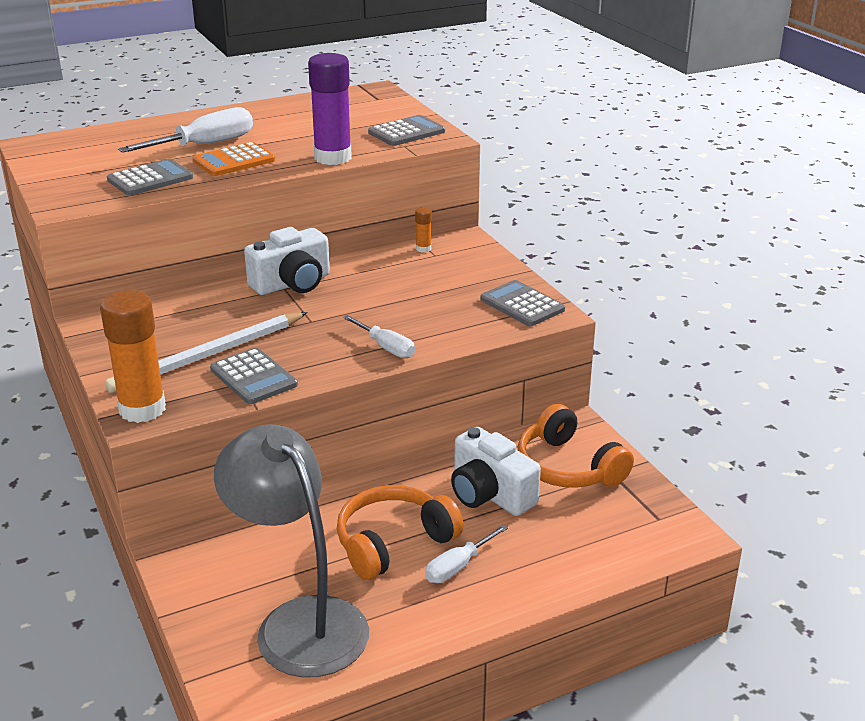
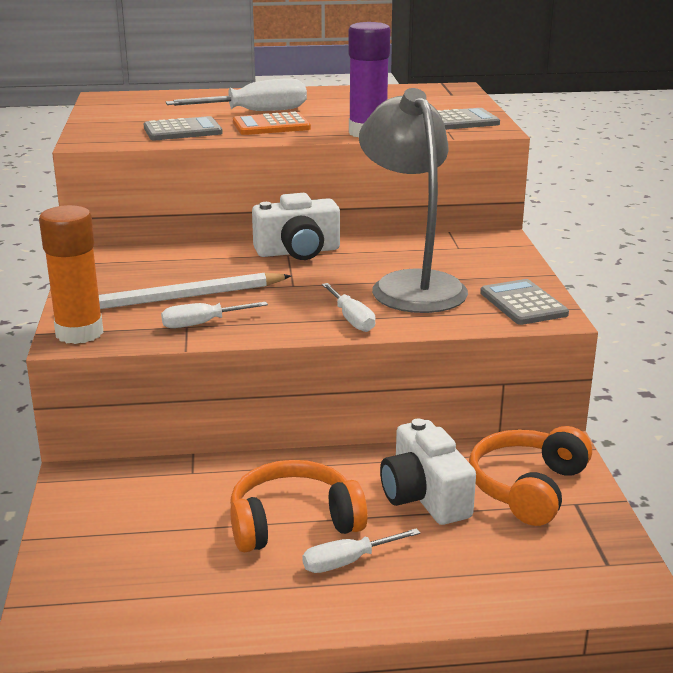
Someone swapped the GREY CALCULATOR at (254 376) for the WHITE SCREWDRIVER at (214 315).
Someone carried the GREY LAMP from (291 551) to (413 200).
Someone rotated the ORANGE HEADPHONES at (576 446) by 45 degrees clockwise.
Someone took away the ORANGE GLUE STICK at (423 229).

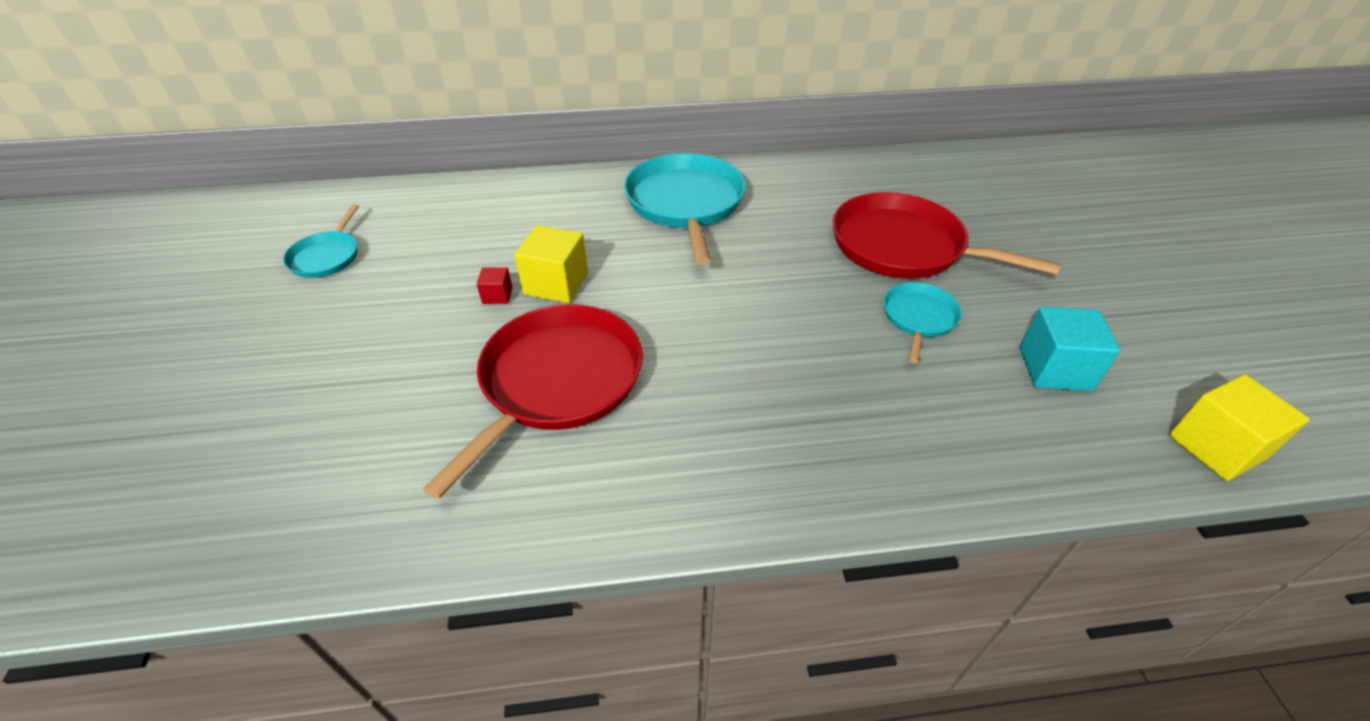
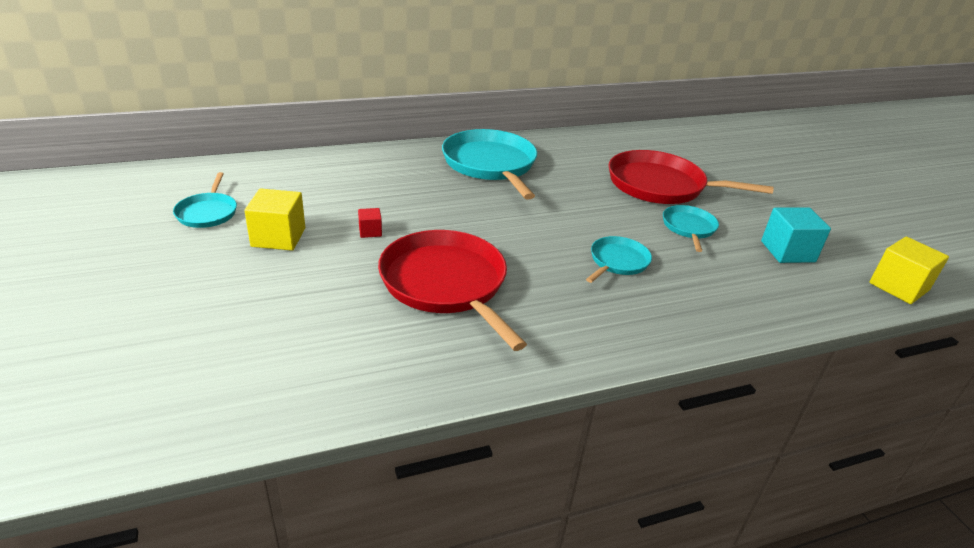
Someone carried the YELLOW CUBE from (551 264) to (274 220).
Someone rotated the RED PAN at (533 401) by 45 degrees counterclockwise.
Someone put down the TURQUOISE PAN at (619 259).

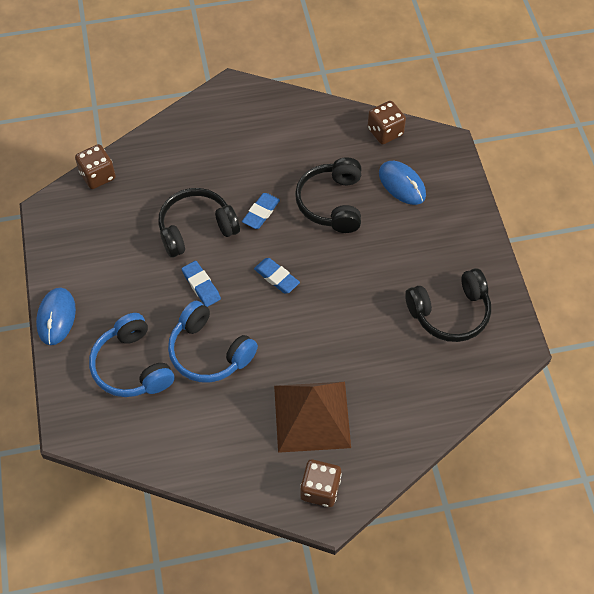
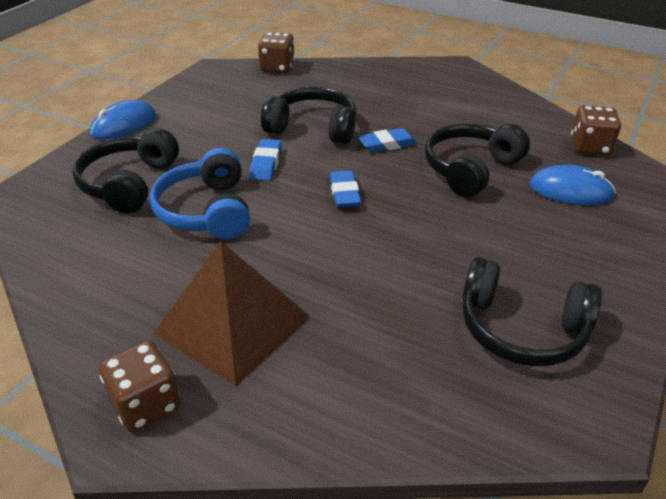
Someone repainted the BLUE HEADPHONES at (131 355), which became the BLACK HEADPHONES at (125 171).
Someone rotated the BLUE MOUSE at (402 183) by 75 degrees counterclockwise.

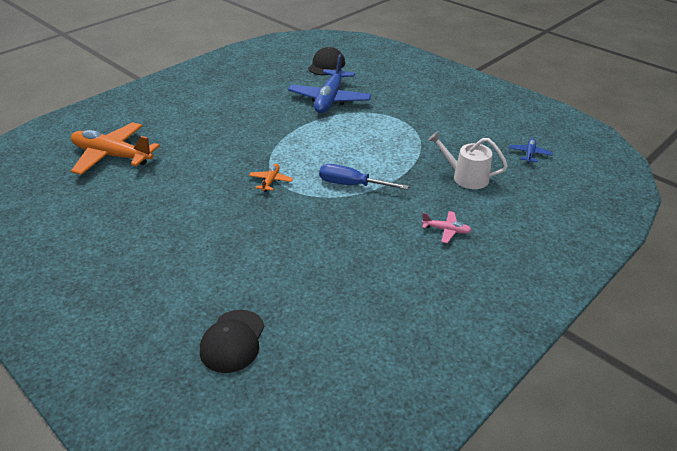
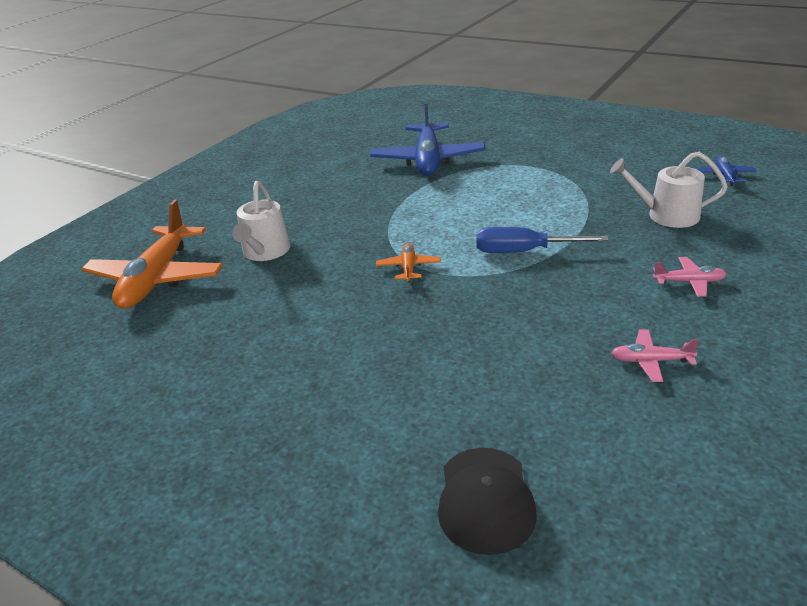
Someone rotated the ORANGE PLANE at (115 148) by 90 degrees counterclockwise.
Someone put down the WHITE WATERING CAN at (261 221).
Someone put down the PINK PLANE at (655 355).
Someone took away the BLACK CAP at (326 61).

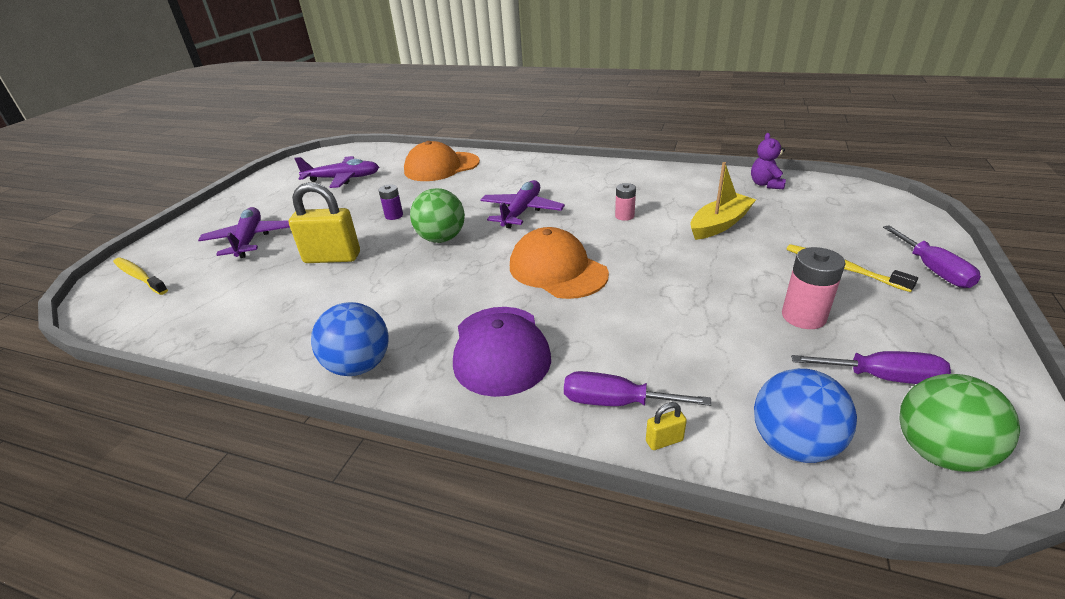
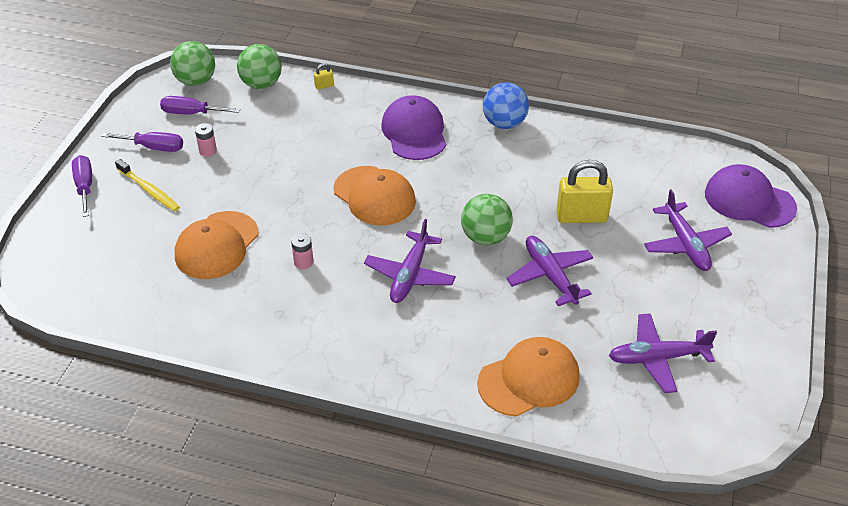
Someone carried the PURPLE SCREWDRIVER from (637 388) to (142 142).
Someone swapped the YELLOW BOAT at (723 201) for the ORANGE CAP at (216 245).
Someone scaled the PINK BATTERY at (814 288) by 0.62.
Someone repainted the BLUE BALL at (805 415), which became the GREEN BALL at (259 66).
Someone swapped the PURPLE BATTERY at (391 202) for the PURPLE PLANE at (549 271).
Someone swapped the YELLOW TOOTHBRUSH at (140 276) for the PURPLE CAP at (751 196).
Someone took away the PURPLE TEDDY BEAR at (768 161).

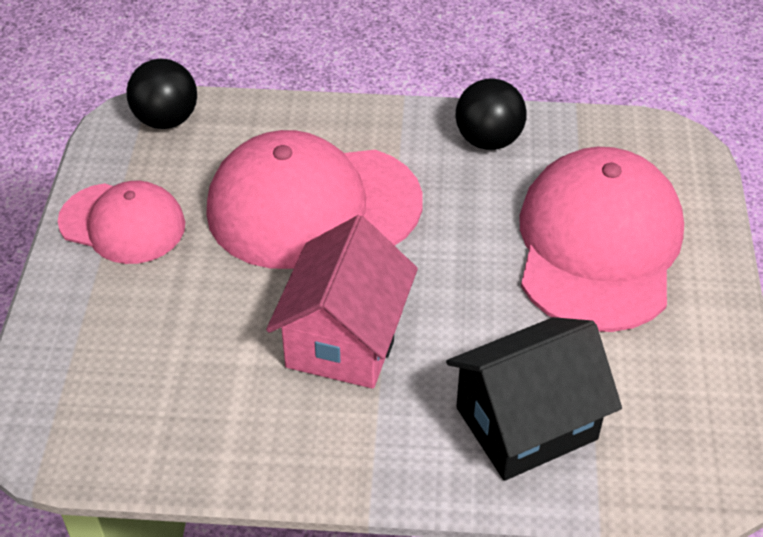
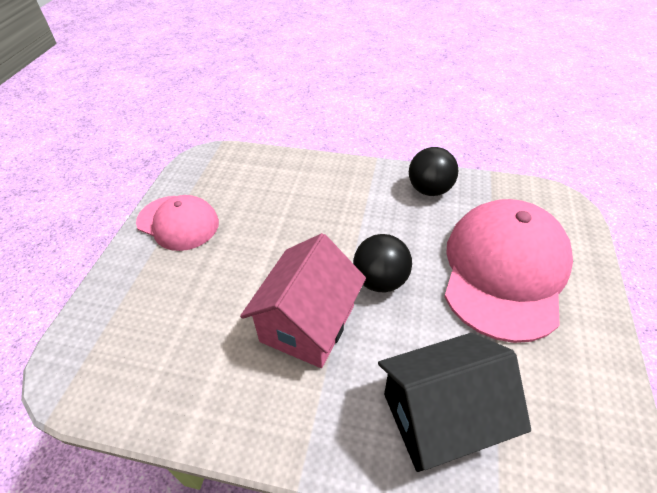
Someone carried the BLACK BALL from (161 94) to (382 263).
Someone took away the PINK CAP at (314 199).

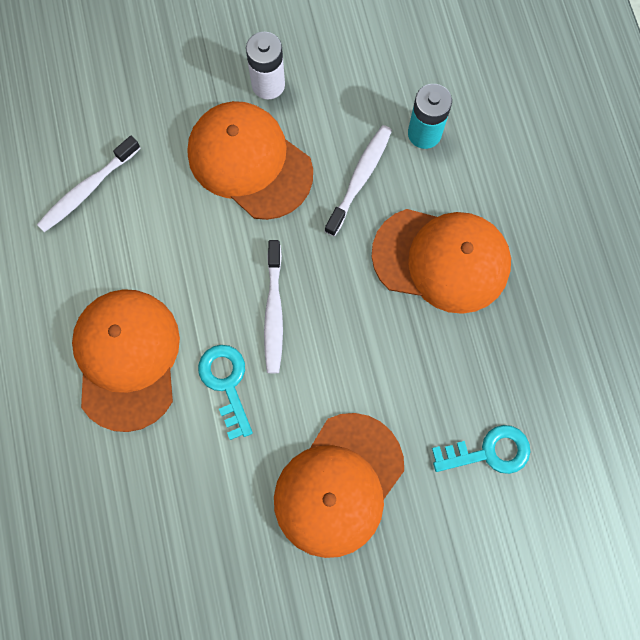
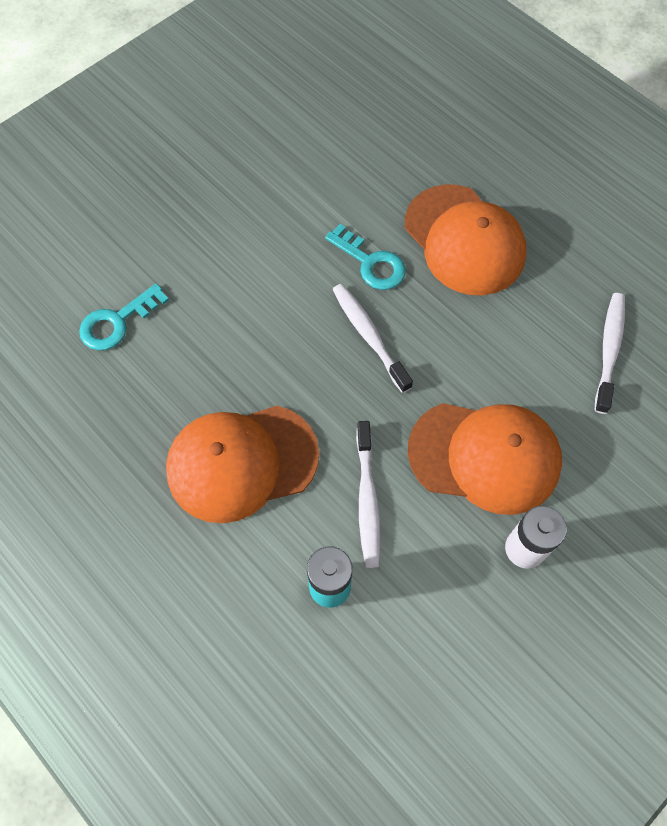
Someone took away the ORANGE CAP at (339 485).

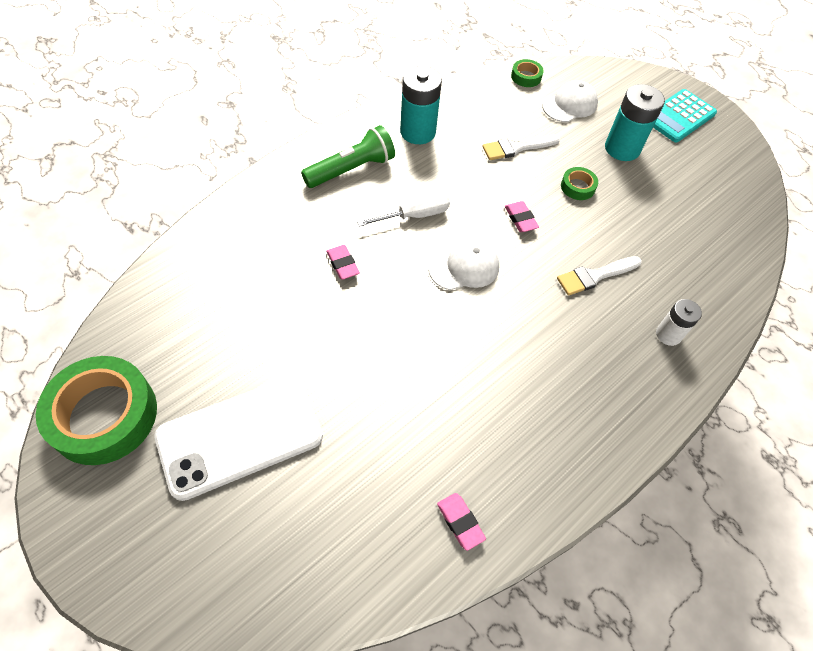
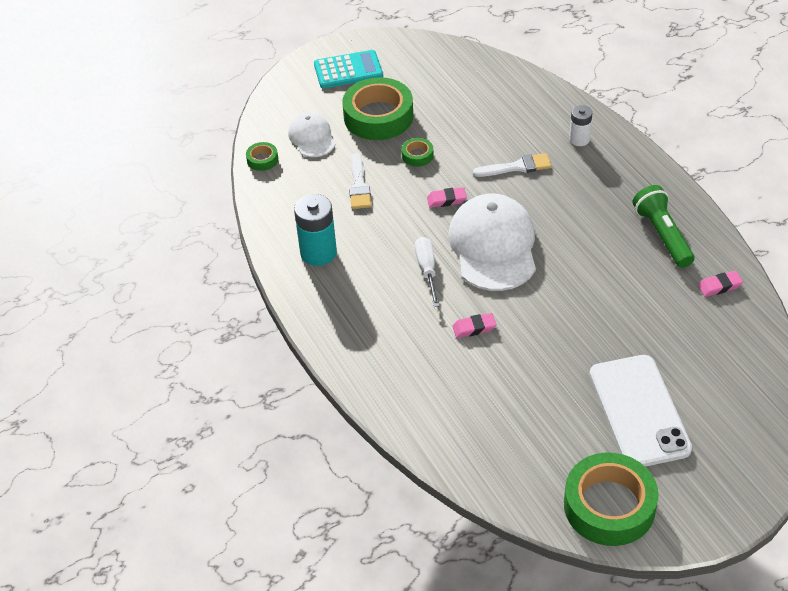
Someone rotated the TURQUOISE CALCULATOR at (685 115) by 75 degrees counterclockwise.
Someone swapped the TURQUOISE BATTERY at (635 122) for the GREEN TAPE at (377 108).
Someone scaled the WHITE CAP at (463 265) by 1.85.
Someone rotated the WHITE BRUSH at (599 275) by 90 degrees counterclockwise.
Someone carried the GREEN FLASHLIGHT from (348 156) to (664 226).

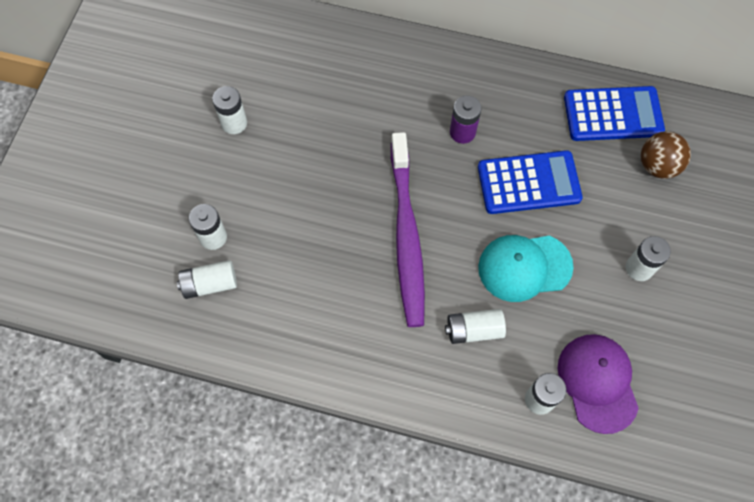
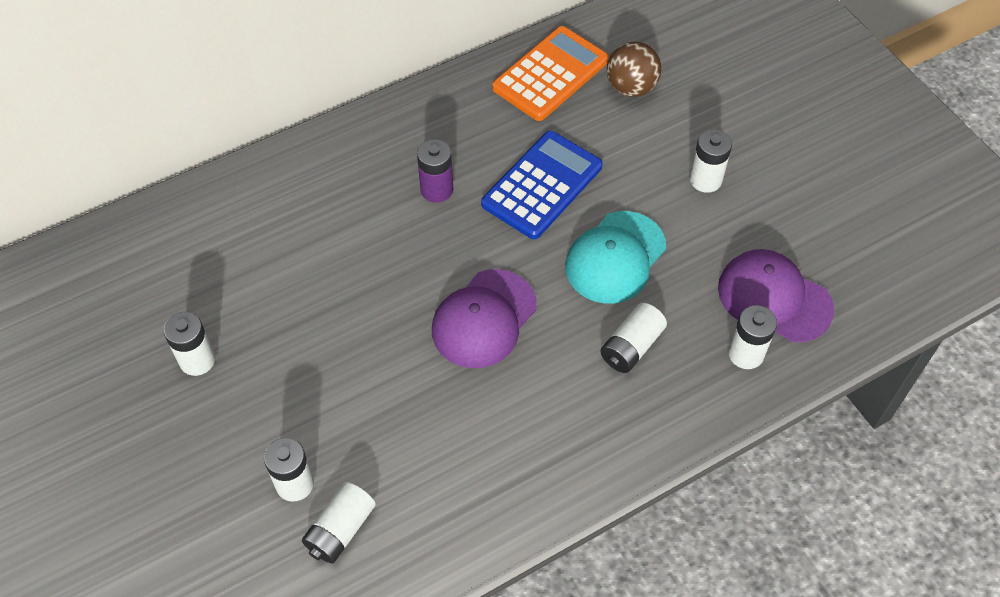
Someone swapped the PURPLE TOOTHBRUSH at (408 229) for the PURPLE CAP at (484 318).
Someone repainted the BLUE CALCULATOR at (614 113), which became the ORANGE CALCULATOR at (550 73).

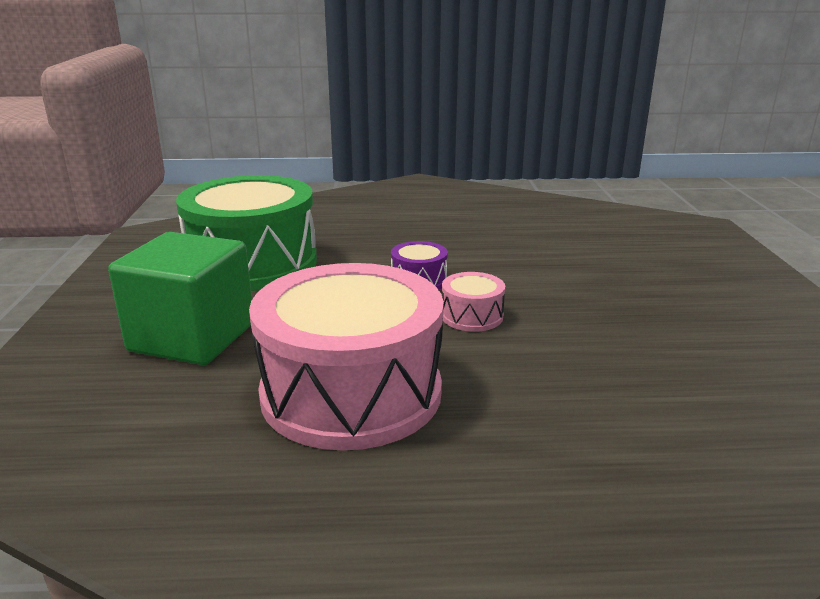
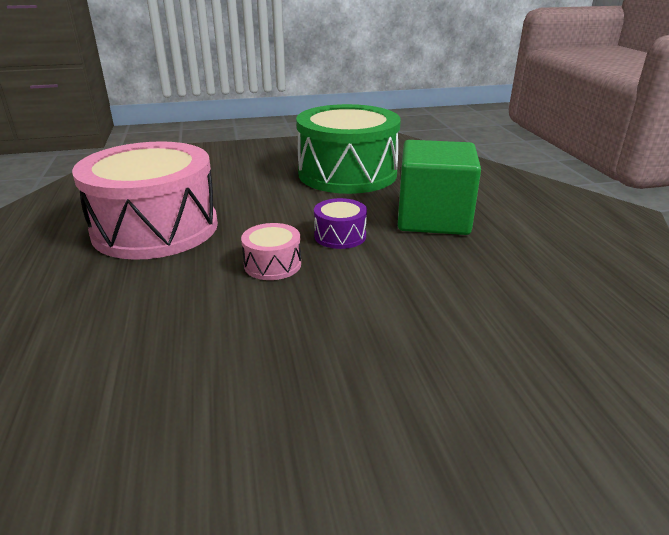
Someone carried the GREEN CUBE from (180 298) to (439 187).

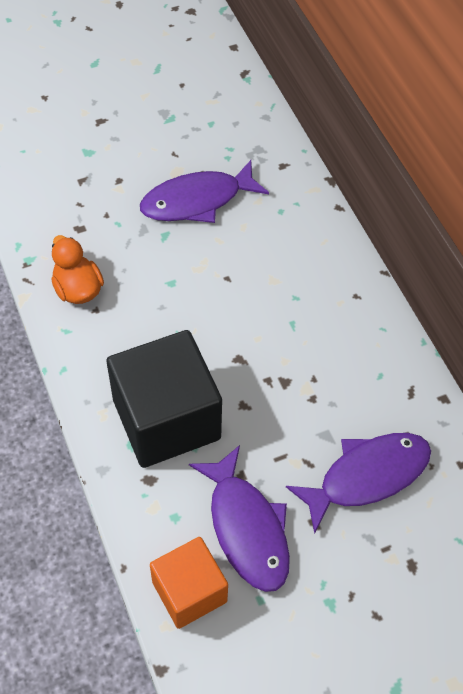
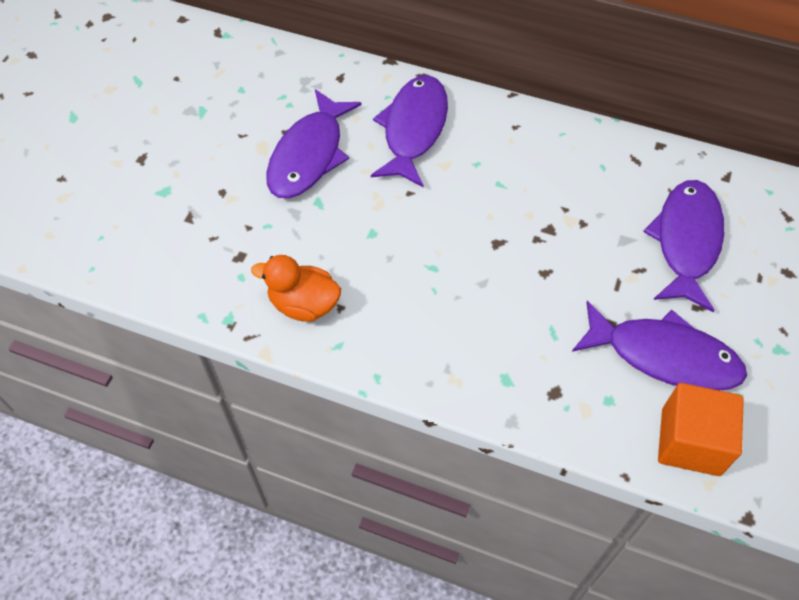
Someone put down the PURPLE FISH at (409 131).
Someone took away the BLACK CUBE at (164 399).

